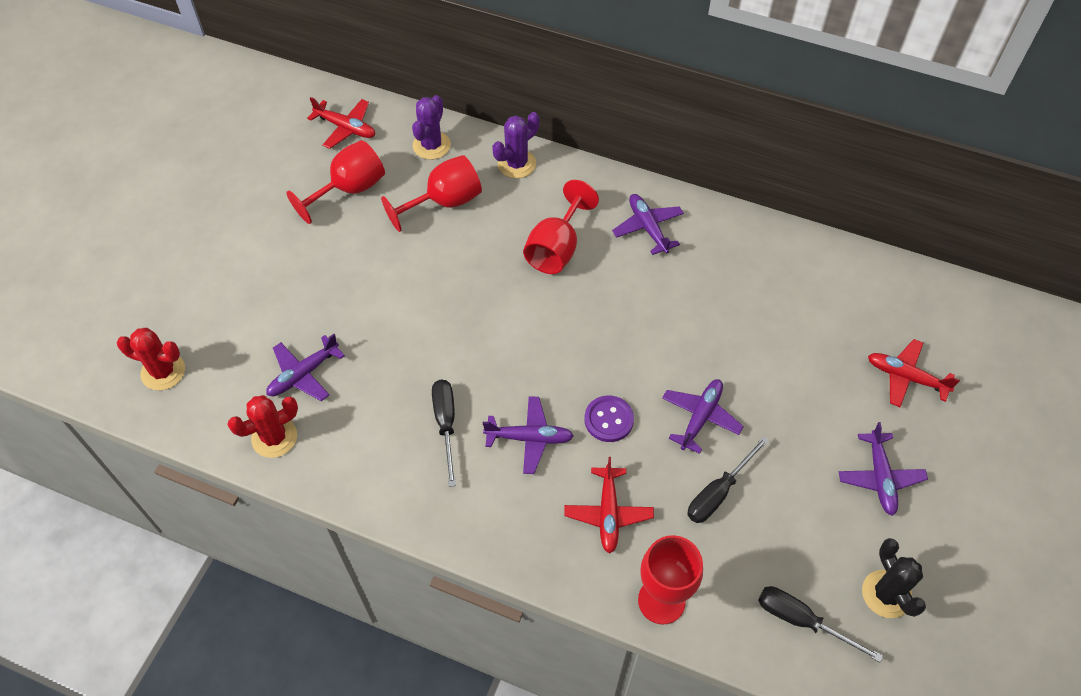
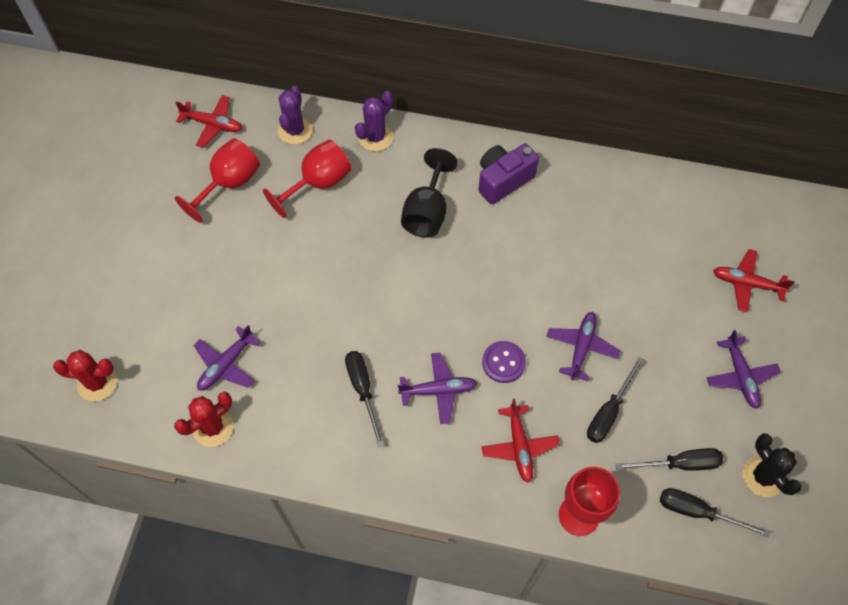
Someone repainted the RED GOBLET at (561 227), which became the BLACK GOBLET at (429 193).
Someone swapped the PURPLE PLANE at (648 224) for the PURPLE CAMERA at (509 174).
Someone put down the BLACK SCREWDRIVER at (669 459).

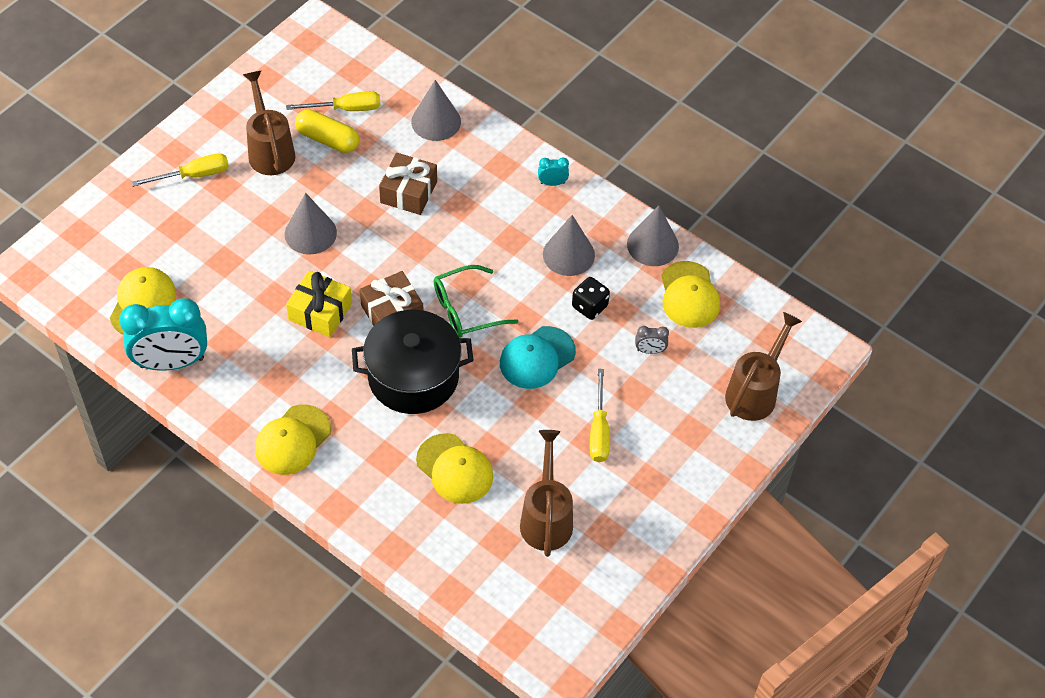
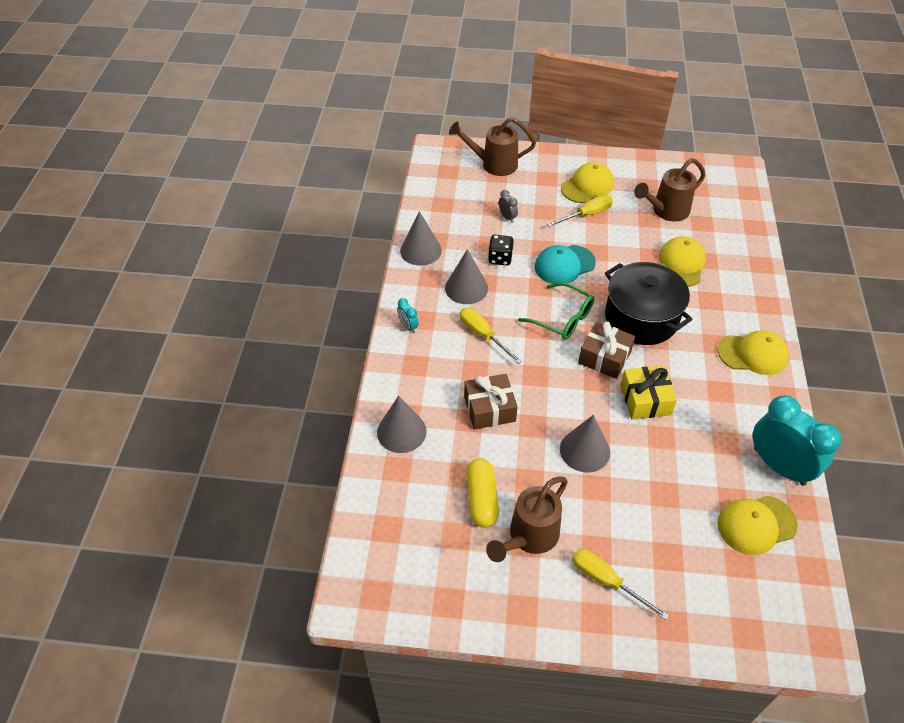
Someone carried the YELLOW SCREWDRIVER from (333 101) to (491 336).
Someone rotated the TURQUOISE CAP at (538 357) by 135 degrees clockwise.
Someone carried the YELLOW CAP from (690 294) to (587 182).

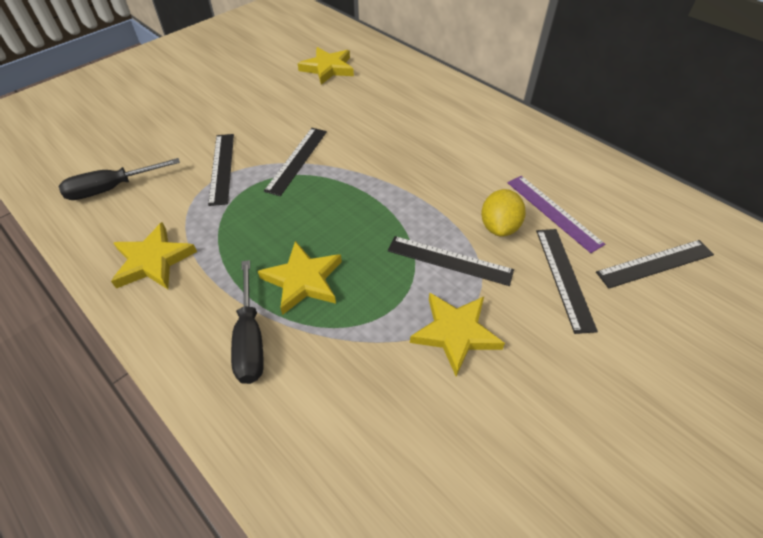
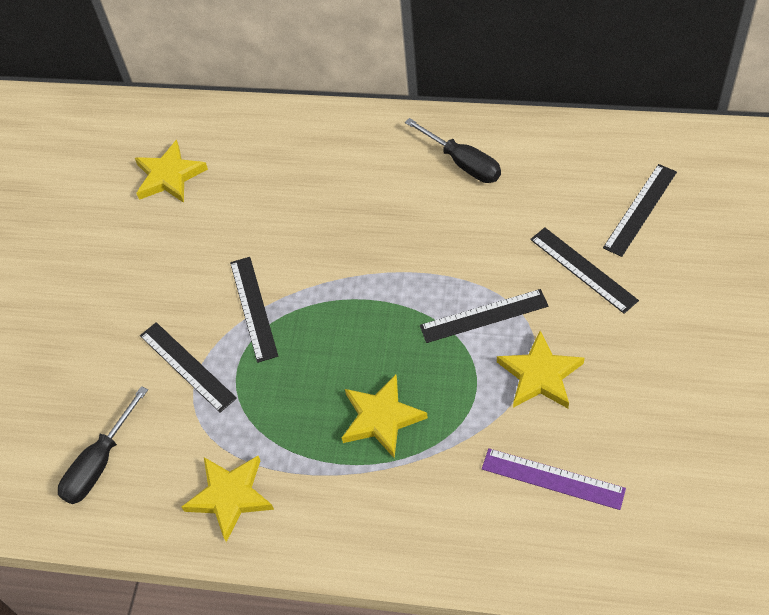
Someone carried the BLACK SCREWDRIVER from (247 322) to (453 150).
Someone carried the PURPLE RULER from (556 214) to (554 479).
Someone took away the YELLOW LEMON at (503 213).

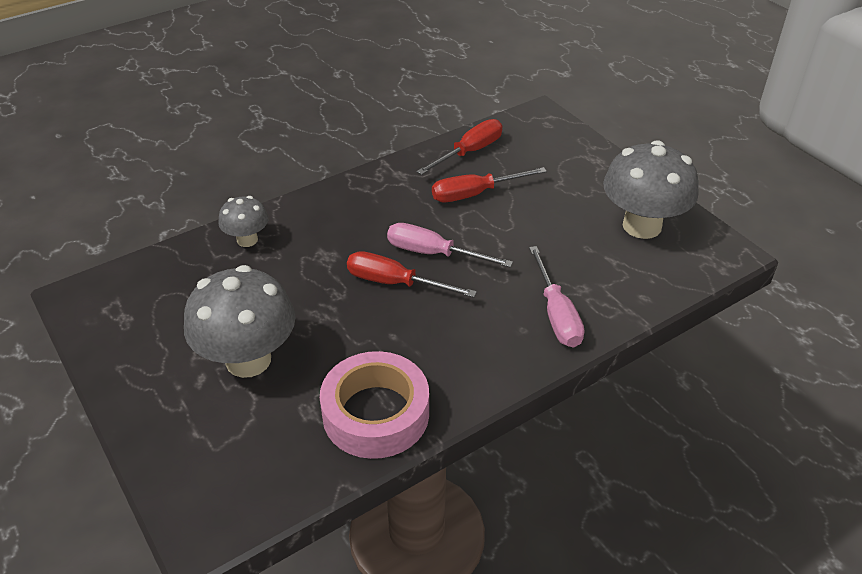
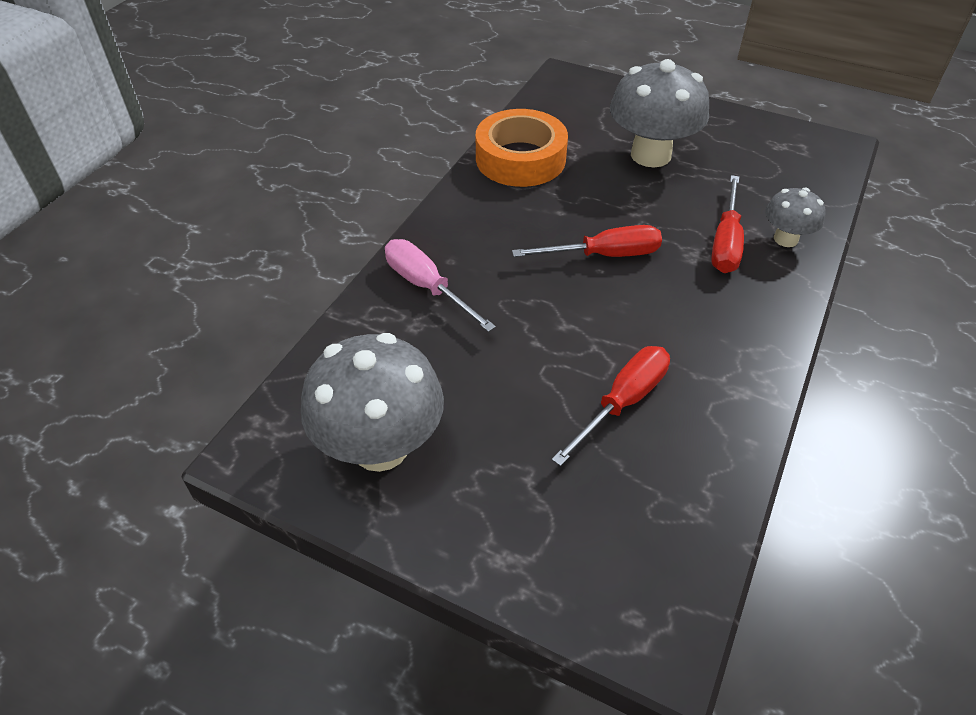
Someone repainted the PINK TAPE at (374 405), which became the ORANGE TAPE at (522 148).
Someone carried the RED SCREWDRIVER from (459 147) to (727 224).
Someone took away the PINK SCREWDRIVER at (450 245).

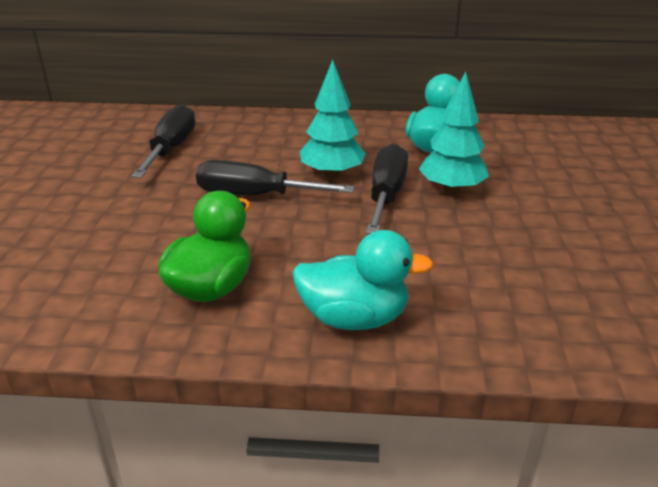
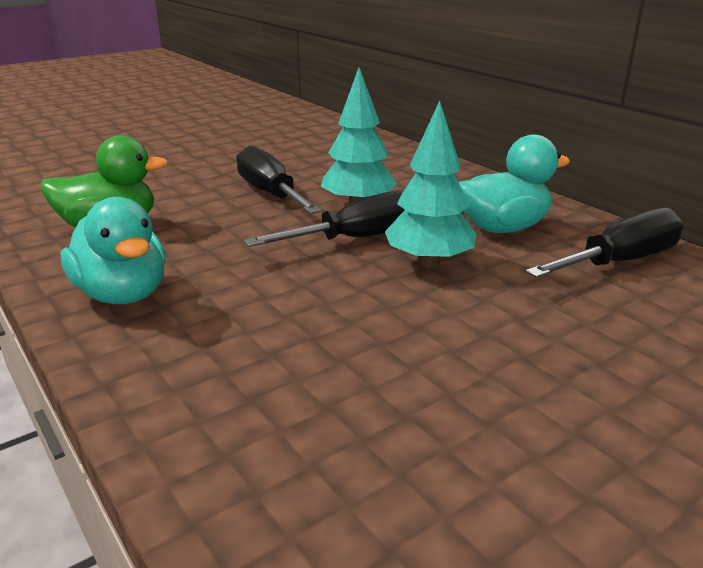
Someone carried the BLACK SCREWDRIVER from (163 141) to (604 243).

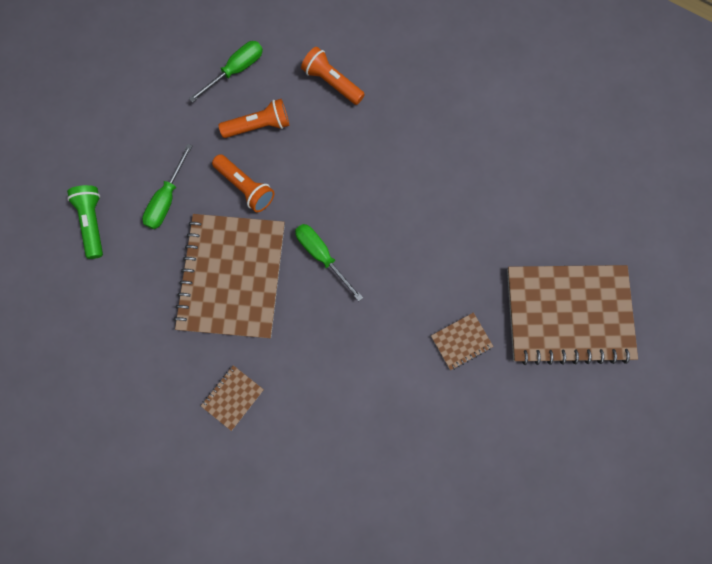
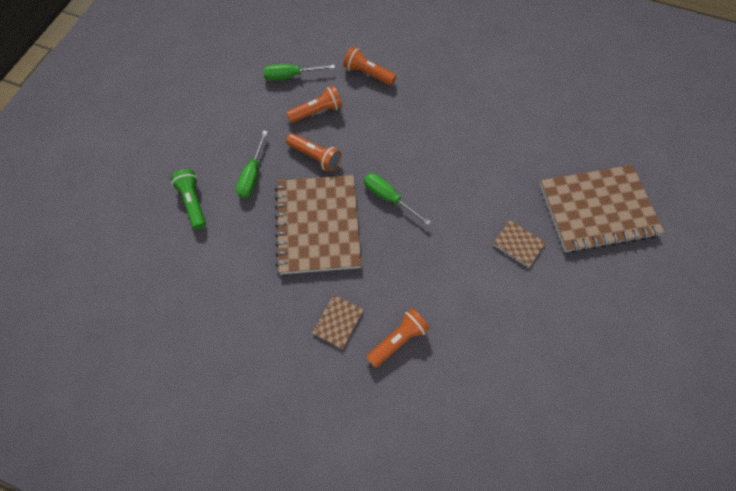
Someone rotated the GREEN SCREWDRIVER at (226 72) by 135 degrees counterclockwise.
Someone put down the ORANGE FLASHLIGHT at (398 338).
Someone rotated the BROWN NOTEBOOK at (462 341) by 75 degrees clockwise.

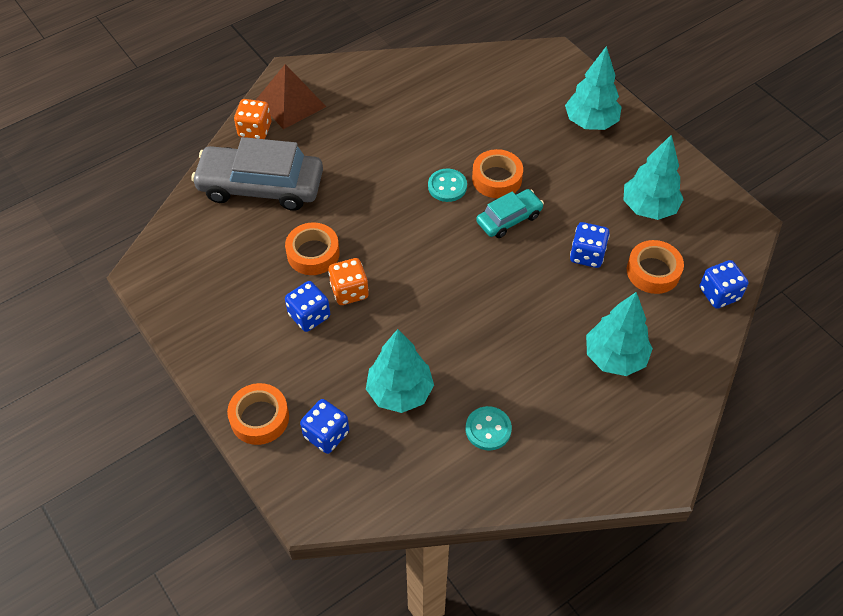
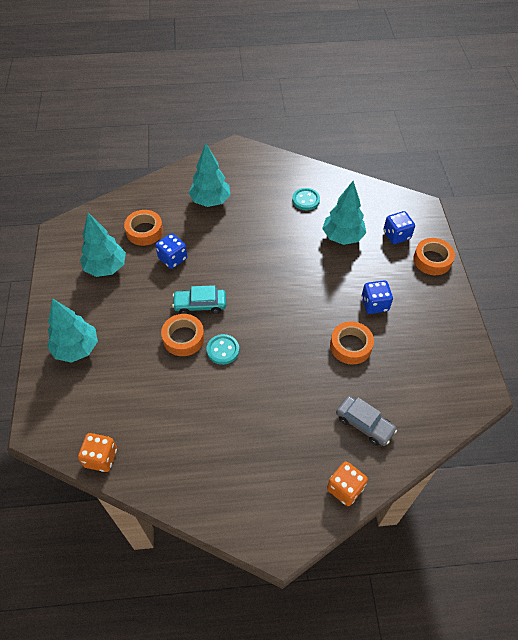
Someone carried the ORANGE DICE from (348 281) to (97 452).
Someone scaled the GREY CAR at (257 174) by 0.53.
Someone took away the BROWN PYRAMID at (291 96).
Someone took away the BLUE DICE at (724 284).

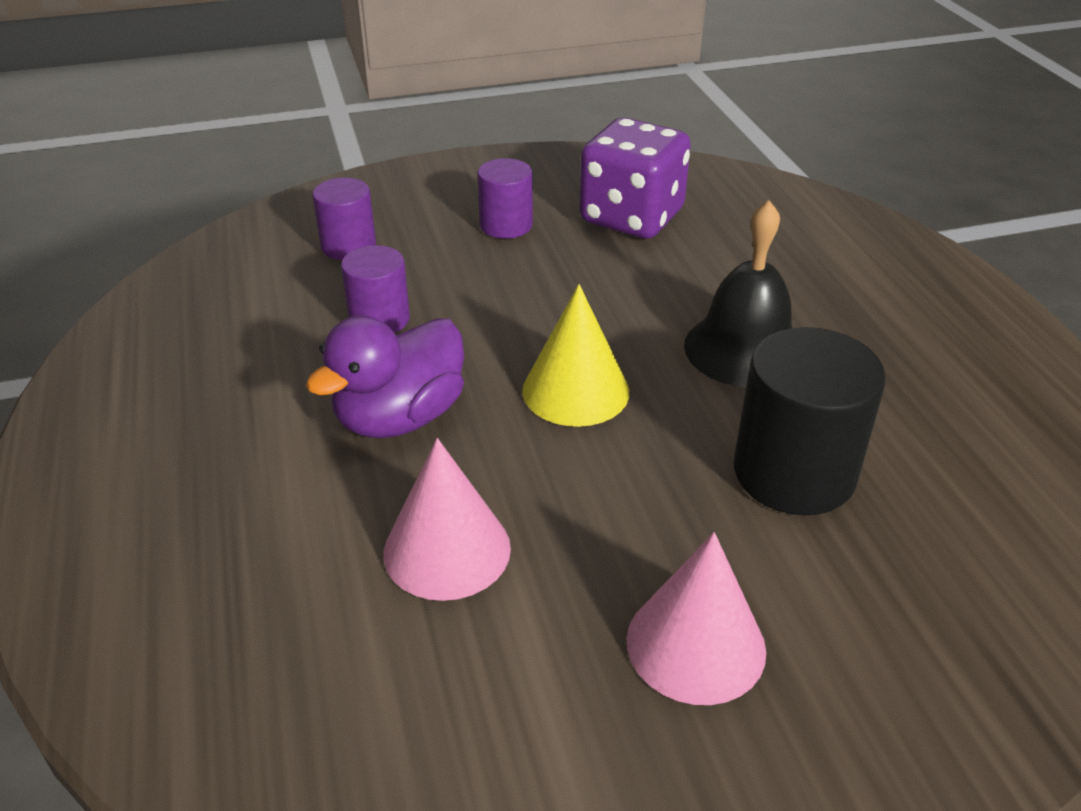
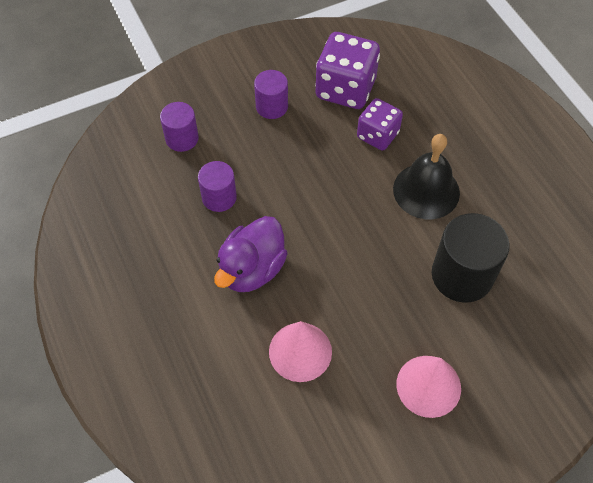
Someone put down the PURPLE DICE at (380 124).
Someone took away the YELLOW CONE at (575 355).

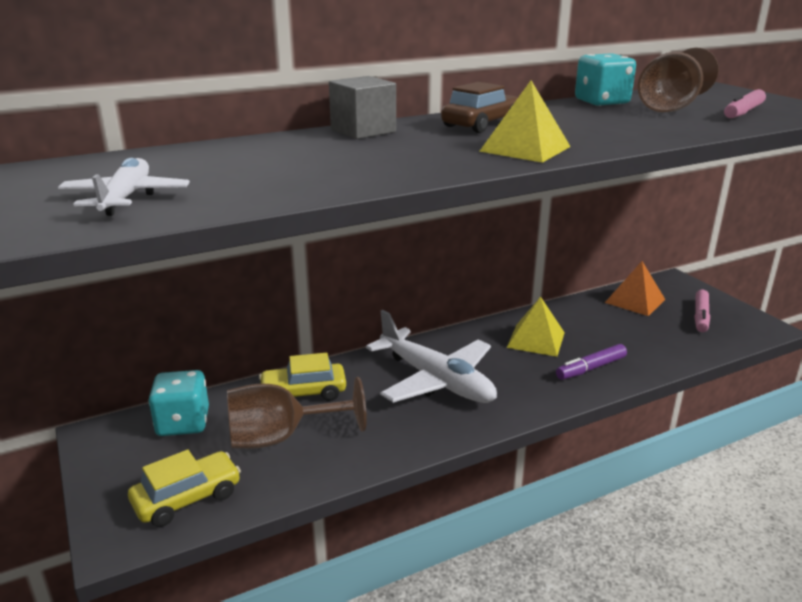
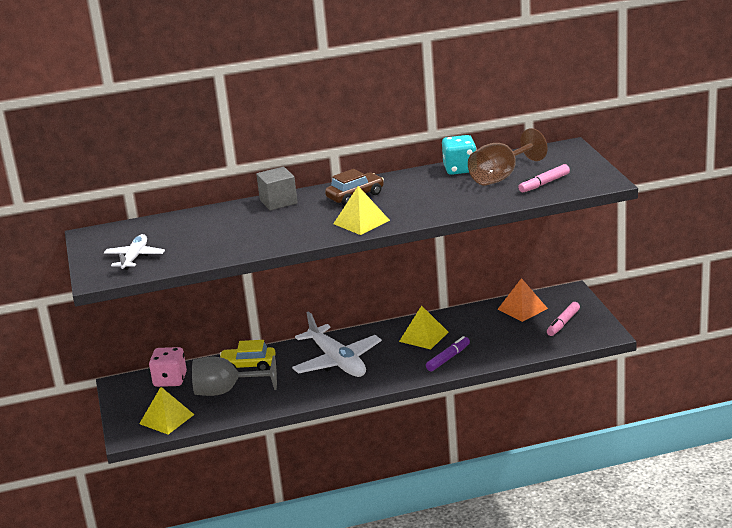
Someone swapped the YELLOW CAR at (184 488) for the YELLOW PYRAMID at (167 410).
Someone repainted the TURQUOISE DICE at (179 403), which became the PINK DICE at (168 367).
Someone repainted the BROWN GOBLET at (297 412), which became the GREY GOBLET at (234 375).
Someone rotated the PURPLE MARKER at (591 362) by 150 degrees clockwise.

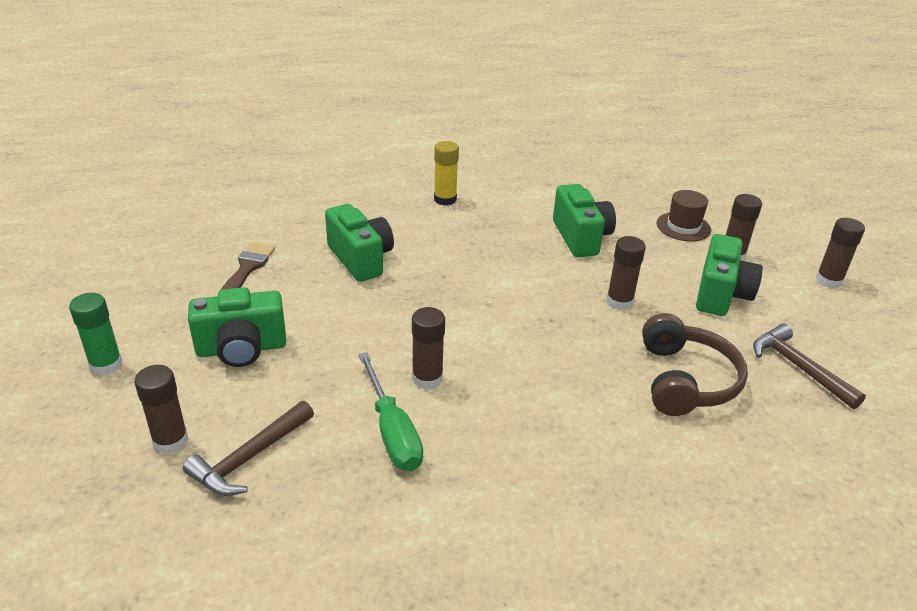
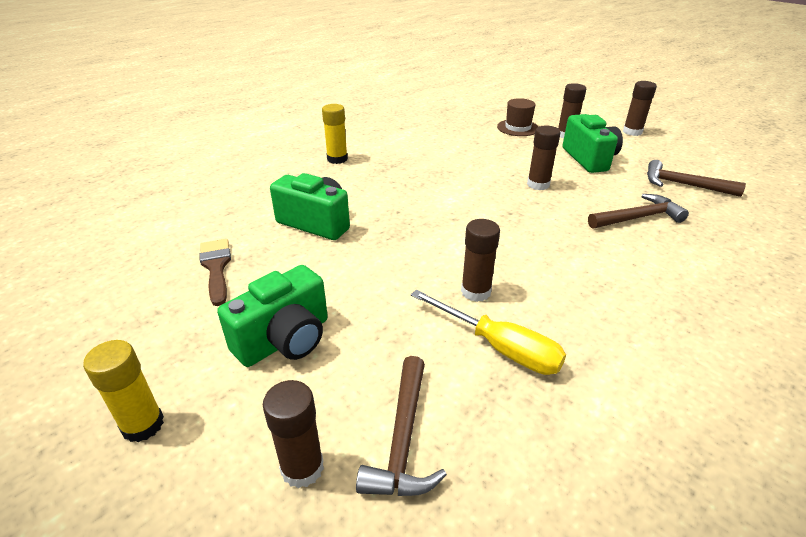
Someone repainted the GREEN GLUE STICK at (96 334), which became the YELLOW GLUE STICK at (123 391).
Someone repainted the GREEN SCREWDRIVER at (390 411), which became the YELLOW SCREWDRIVER at (488 332).
Someone swapped the BROWN HEADPHONES at (695 364) for the BROWN HAMMER at (638 211).
Someone took away the GREEN CAMERA at (584 220).

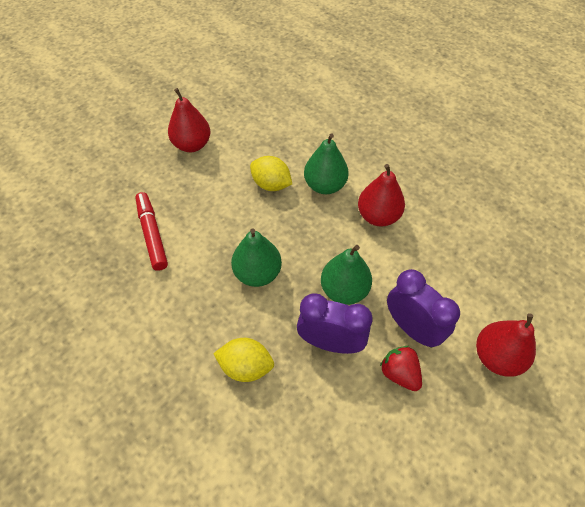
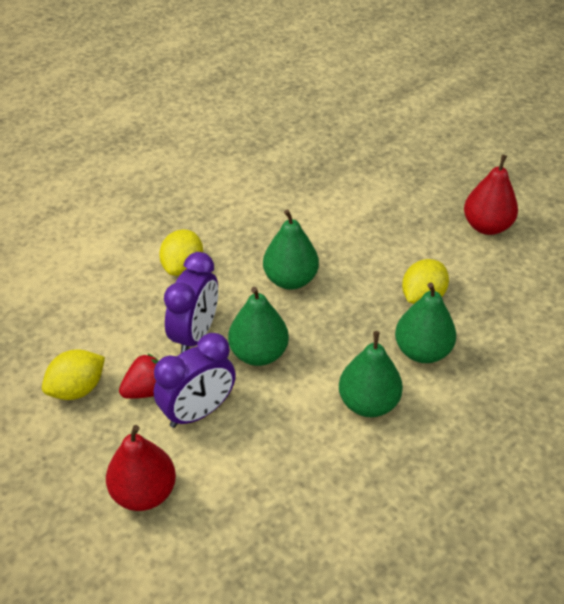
Someone put down the YELLOW LEMON at (73 374).
Someone repainted the RED PEAR at (381 195), which became the GREEN PEAR at (371 374).
Someone took away the RED MARKER at (151 231).

